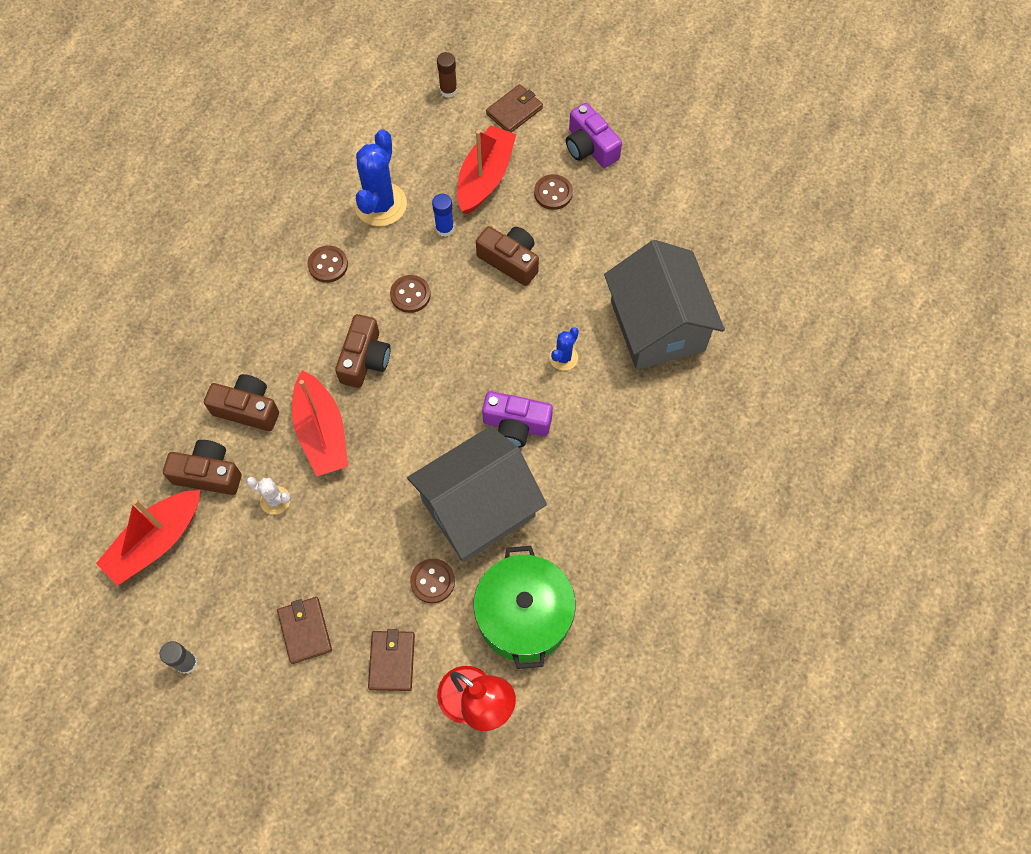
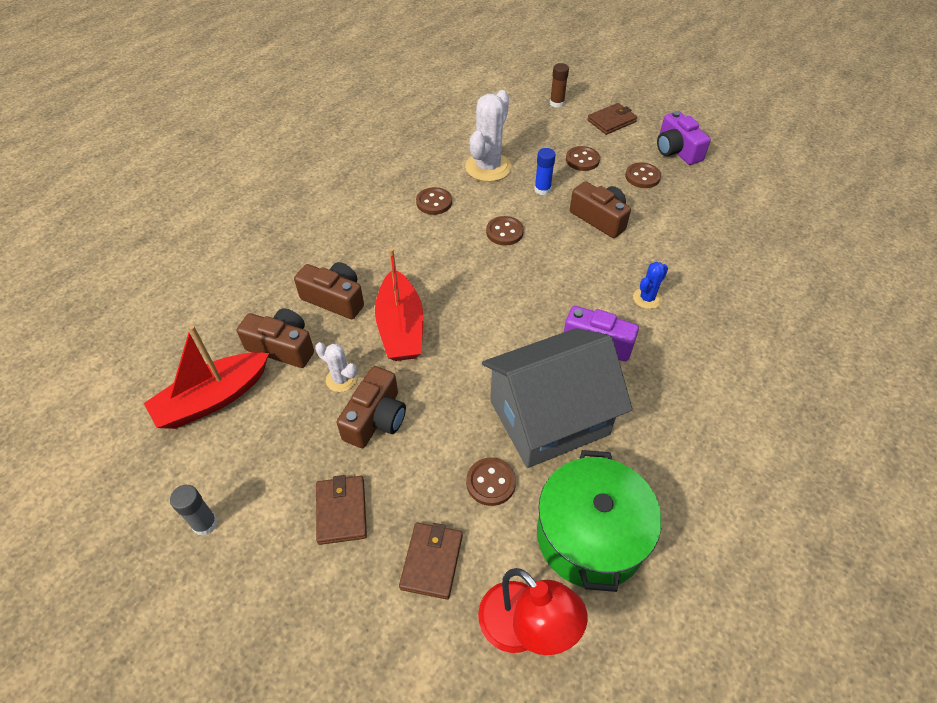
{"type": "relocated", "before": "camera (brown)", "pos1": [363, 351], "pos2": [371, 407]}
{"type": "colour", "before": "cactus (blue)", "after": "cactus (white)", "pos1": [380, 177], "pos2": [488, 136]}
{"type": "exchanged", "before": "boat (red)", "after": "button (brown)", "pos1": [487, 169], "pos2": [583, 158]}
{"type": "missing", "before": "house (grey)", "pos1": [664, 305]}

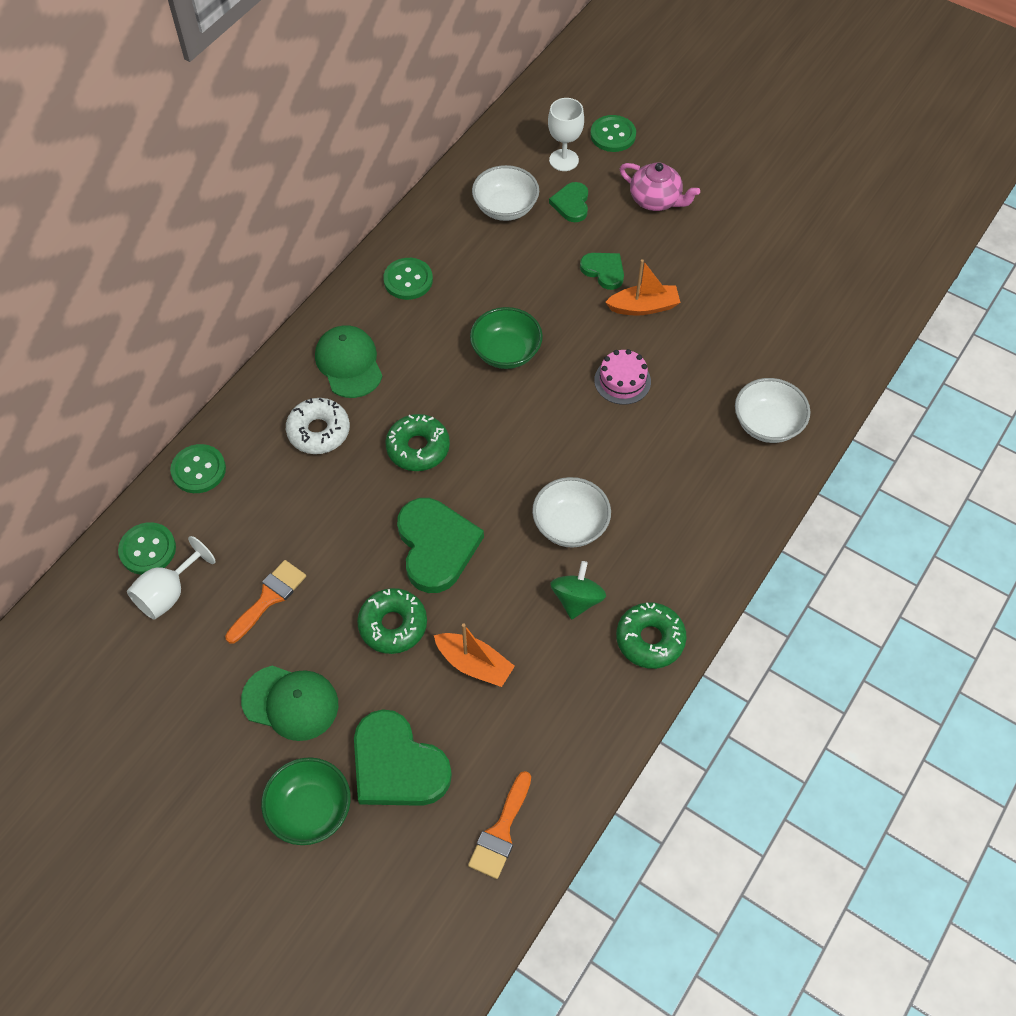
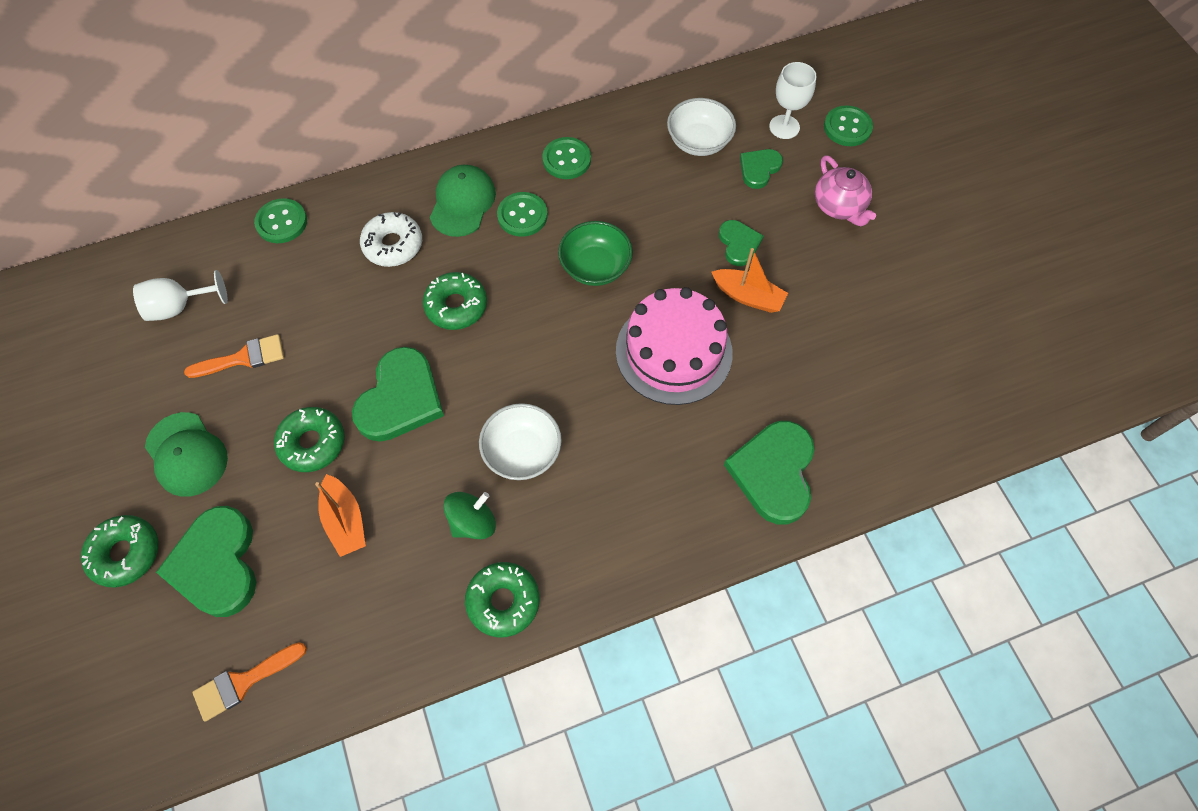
{"type": "exchanged", "before": "bowl (green)", "after": "donut (green)", "pos1": [306, 801], "pos2": [119, 551]}
{"type": "relocated", "before": "button (green)", "pos1": [147, 548], "pos2": [522, 214]}
{"type": "size", "before": "cake (pink)", "pos1": [622, 377], "pos2": [674, 346], "scale": 1.96}
{"type": "exchanged", "before": "bowl (white)", "after": "heart (green)", "pos1": [772, 410], "pos2": [769, 473]}

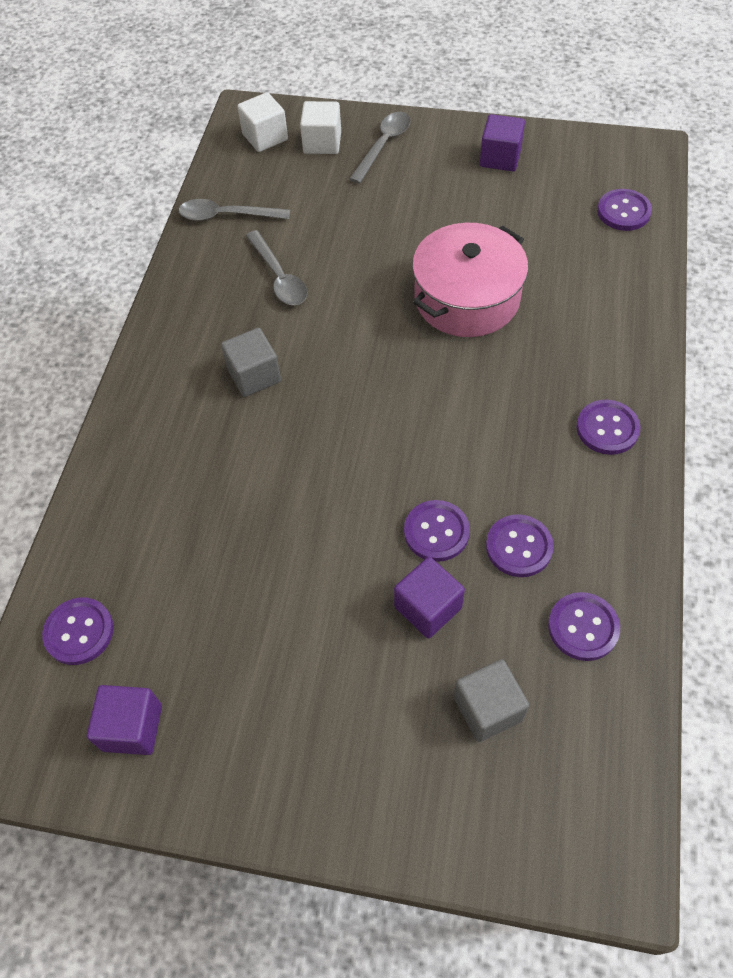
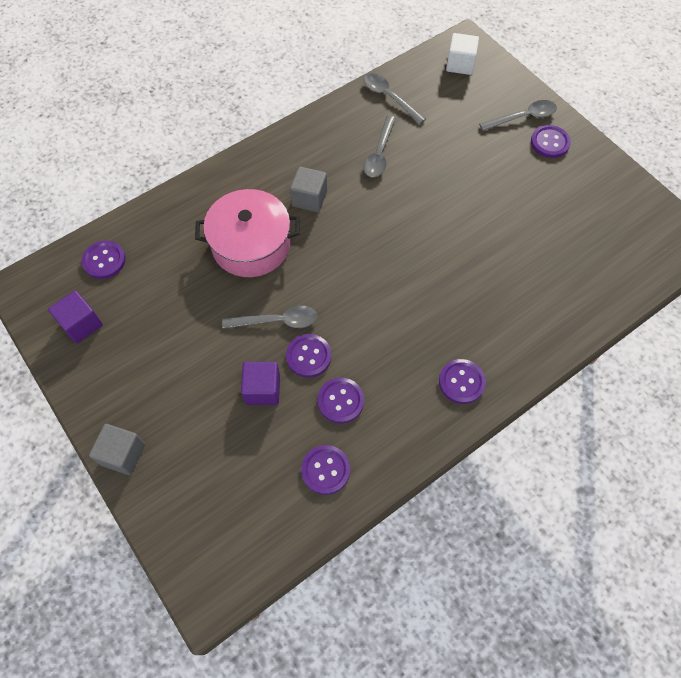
{"type": "relocated", "before": "cube (grey)", "pos1": [491, 700], "pos2": [117, 449]}
{"type": "relocated", "before": "pot (pink)", "pos1": [470, 280], "pos2": [247, 233]}
{"type": "appeared", "after": "spoon (grey)", "pos2": [270, 317]}
{"type": "relocated", "before": "button (purple)", "pos1": [624, 210], "pos2": [551, 141]}
{"type": "missing", "before": "cube (white)", "pos1": [320, 127]}
{"type": "missing", "before": "cube (purple)", "pos1": [502, 142]}

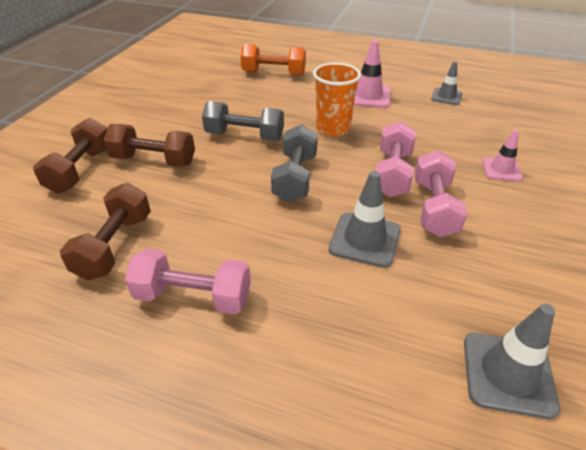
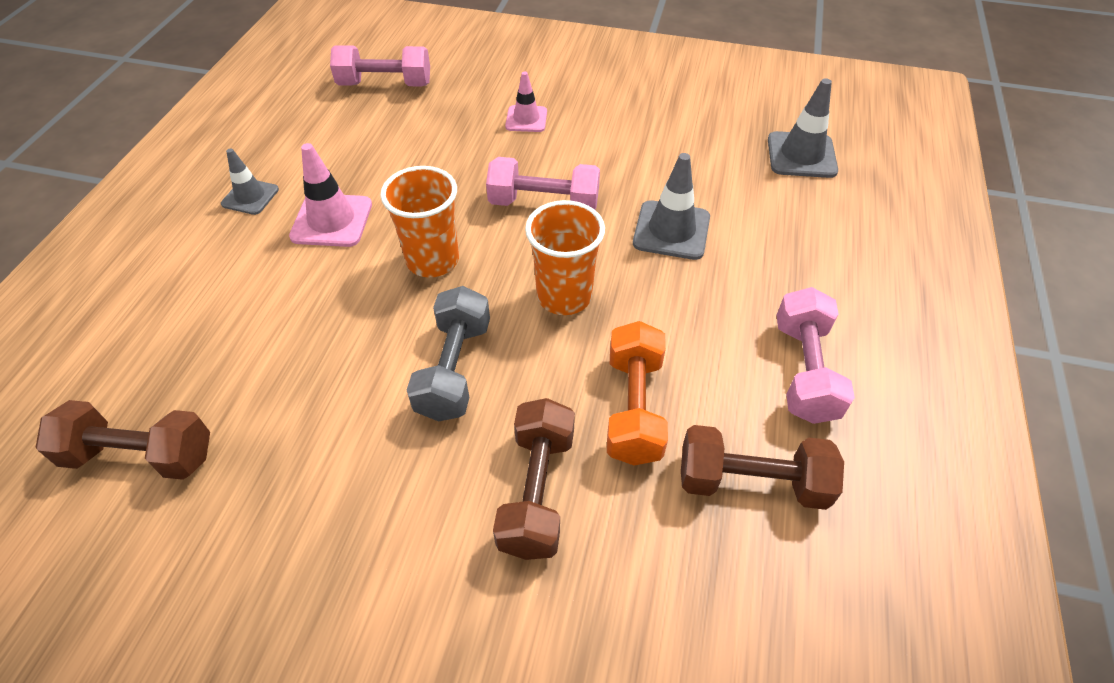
{"type": "relocated", "before": "dumbbell (brown)", "pos1": [70, 155], "pos2": [123, 440]}
{"type": "relocated", "before": "traffic cone (grey)", "pos1": [447, 83], "pos2": [250, 181]}
{"type": "relocated", "before": "dumbbell (pink)", "pos1": [441, 193], "pos2": [380, 65]}
{"type": "exchanged", "before": "dumbbell (grey)", "after": "cup (orange)", "pos1": [294, 163], "pos2": [565, 257]}
{"type": "relocated", "before": "dumbbell (orange)", "pos1": [273, 60], "pos2": [637, 393]}

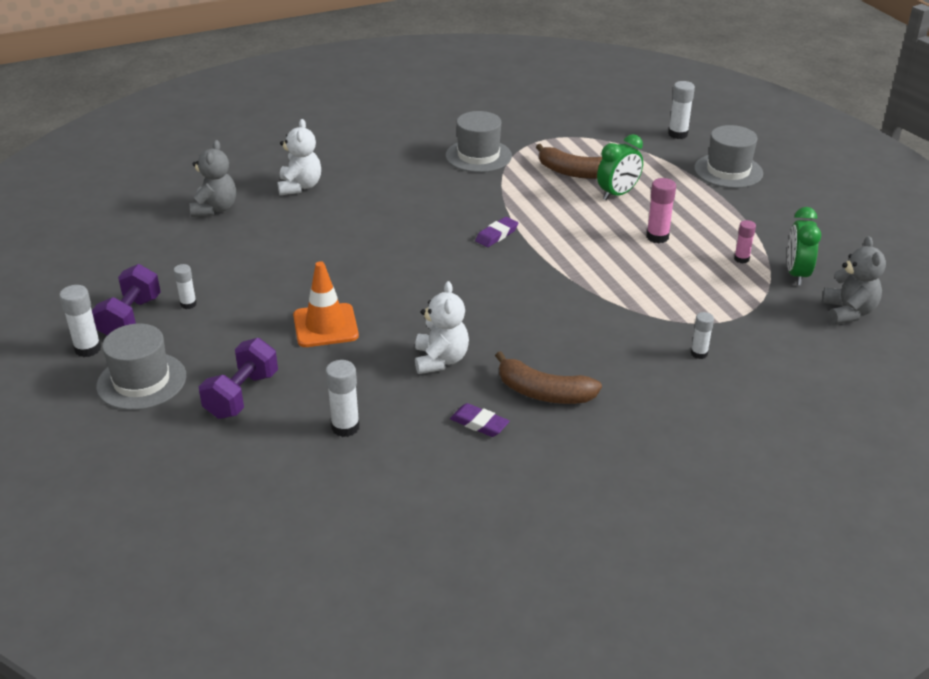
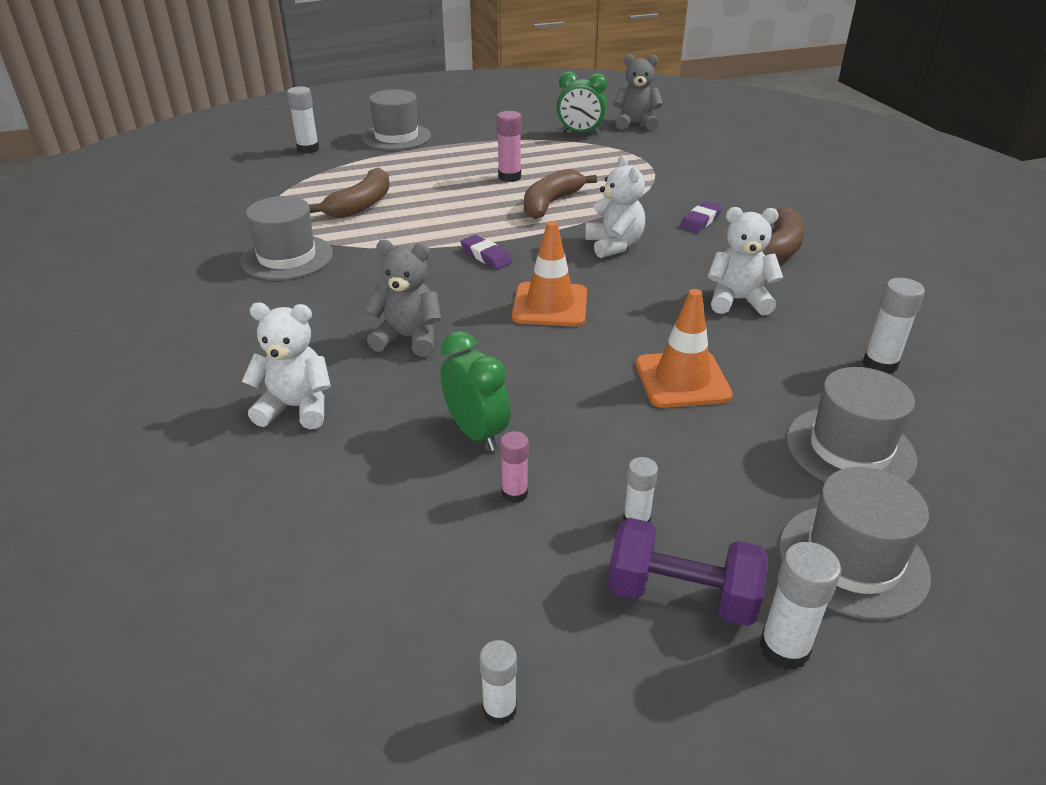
{"type": "relocated", "before": "teddy bear (grey)", "pos1": [213, 178], "pos2": [402, 298]}
{"type": "relocated", "before": "clock (green)", "pos1": [620, 167], "pos2": [475, 391]}
{"type": "relocated", "before": "glue stick (white)", "pos1": [702, 335], "pos2": [498, 682]}
{"type": "relocated", "before": "glue stick (pink)", "pos1": [745, 241], "pos2": [514, 467]}
{"type": "appeared", "after": "traffic cone (orange)", "pos2": [549, 273]}
{"type": "appeared", "after": "banana (brown)", "pos2": [560, 194]}
{"type": "appeared", "after": "teddy bear (white)", "pos2": [615, 206]}
{"type": "relocated", "before": "eraser (purple)", "pos1": [480, 420], "pos2": [701, 217]}
{"type": "exchanged", "before": "dumbbell (purple)", "after": "hat (grey)", "pos1": [238, 378], "pos2": [851, 424]}

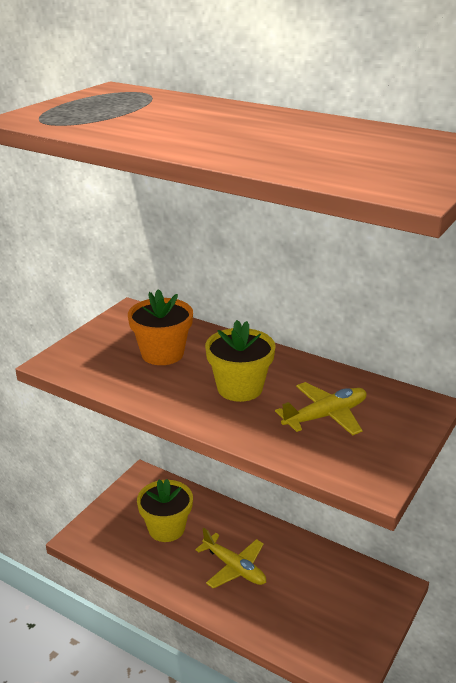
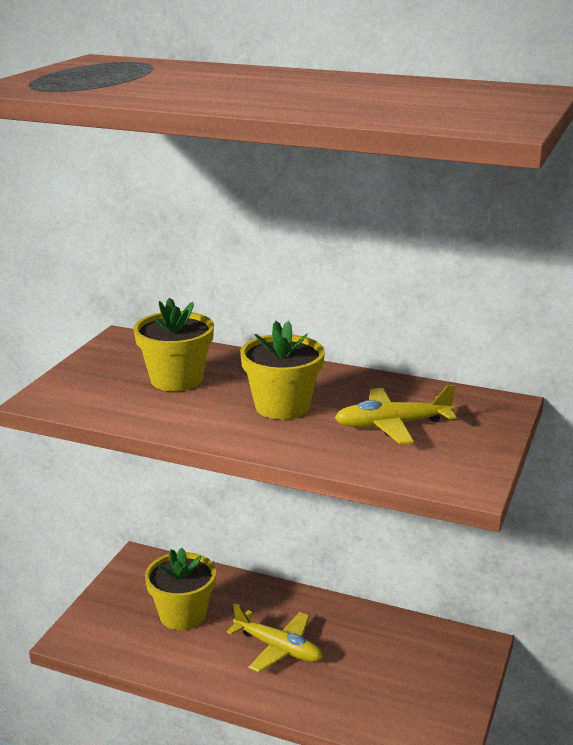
{"type": "colour", "before": "flower pot (orange)", "after": "flower pot (yellow)", "pos1": [160, 327], "pos2": [173, 344]}
{"type": "spun", "before": "plane (yellow)", "pos1": [321, 408], "pos2": [395, 414], "turn": -150}

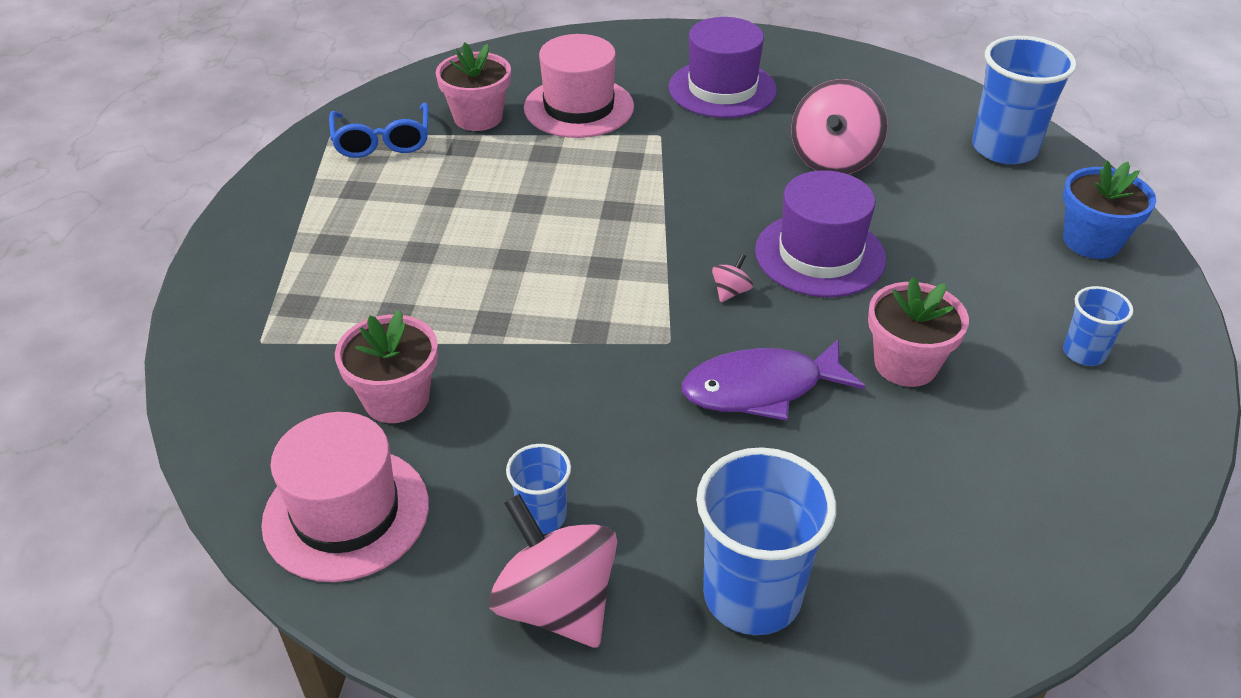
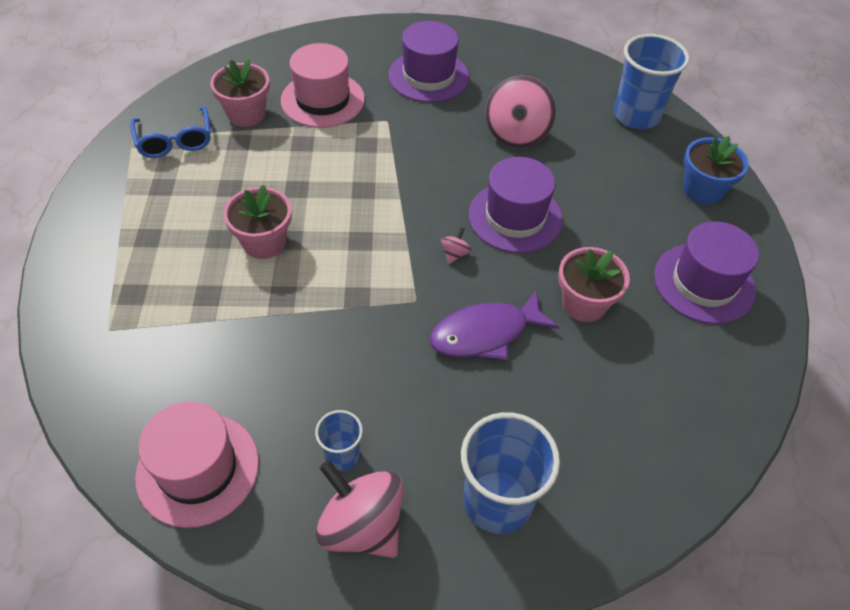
{"type": "relocated", "before": "flower pot (pink)", "pos1": [386, 366], "pos2": [258, 222]}
{"type": "exchanged", "before": "cup (blue)", "after": "hat (purple)", "pos1": [1098, 326], "pos2": [706, 272]}

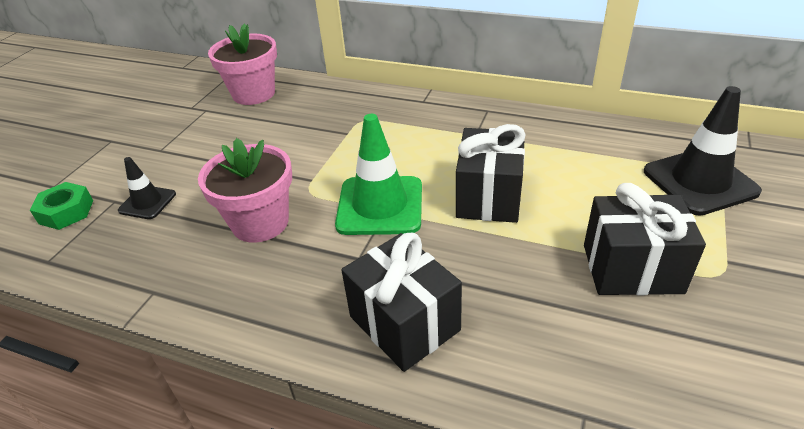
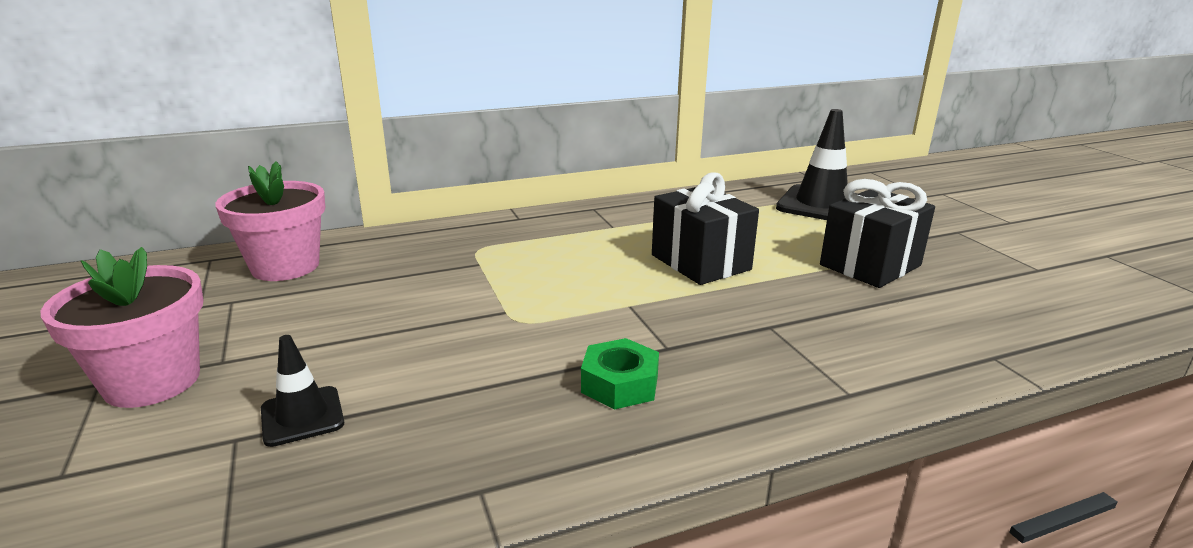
{"type": "relocated", "before": "flower pot (pink)", "pos1": [245, 190], "pos2": [122, 327]}
{"type": "relocated", "before": "nut (green)", "pos1": [61, 206], "pos2": [620, 374]}
{"type": "missing", "before": "traffic cone (green)", "pos1": [378, 174]}
{"type": "missing", "before": "gift (black)", "pos1": [402, 302]}

